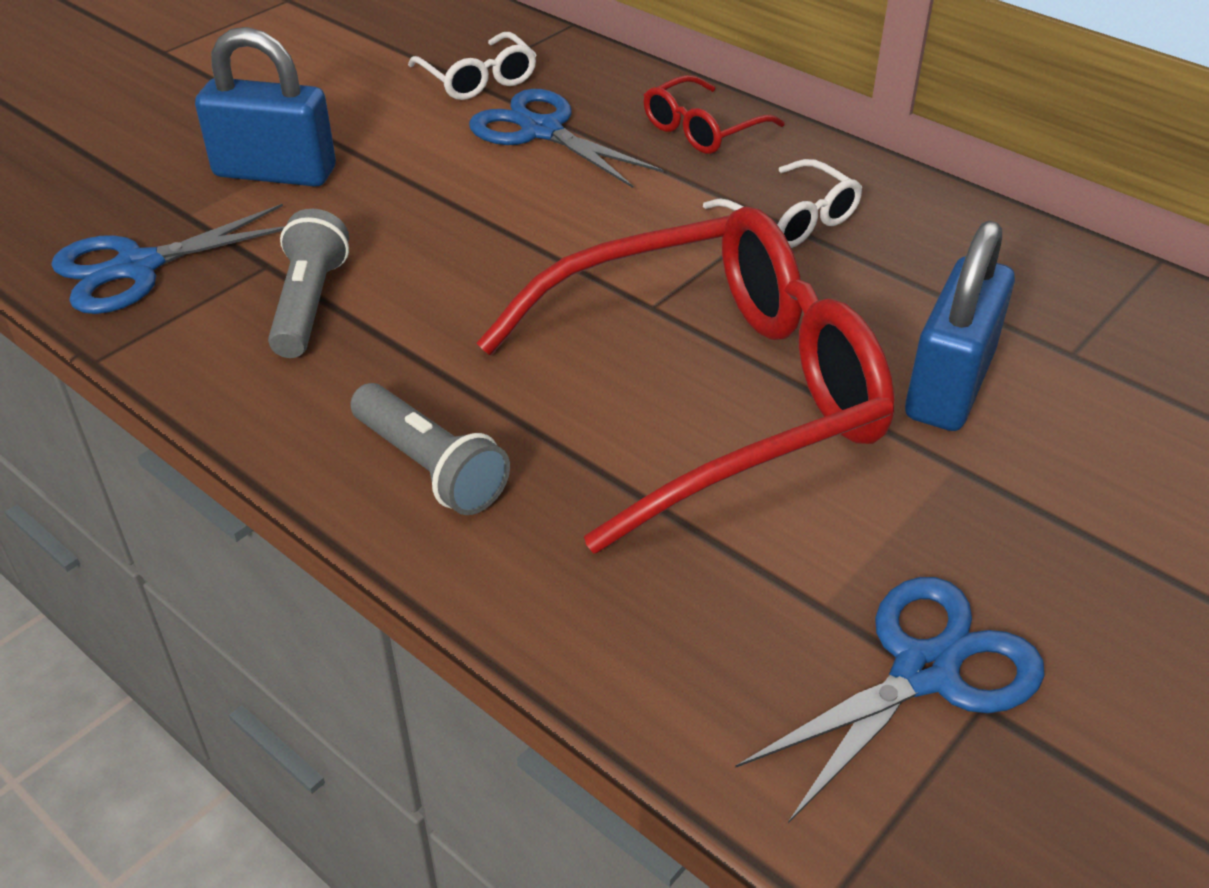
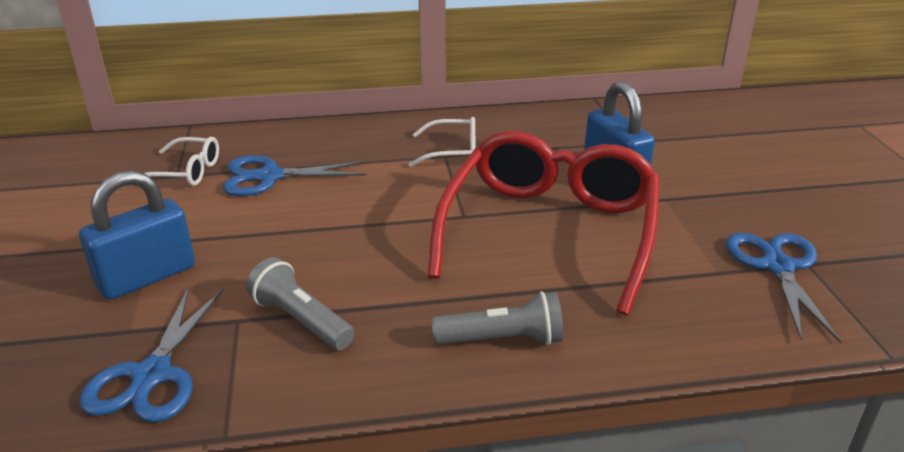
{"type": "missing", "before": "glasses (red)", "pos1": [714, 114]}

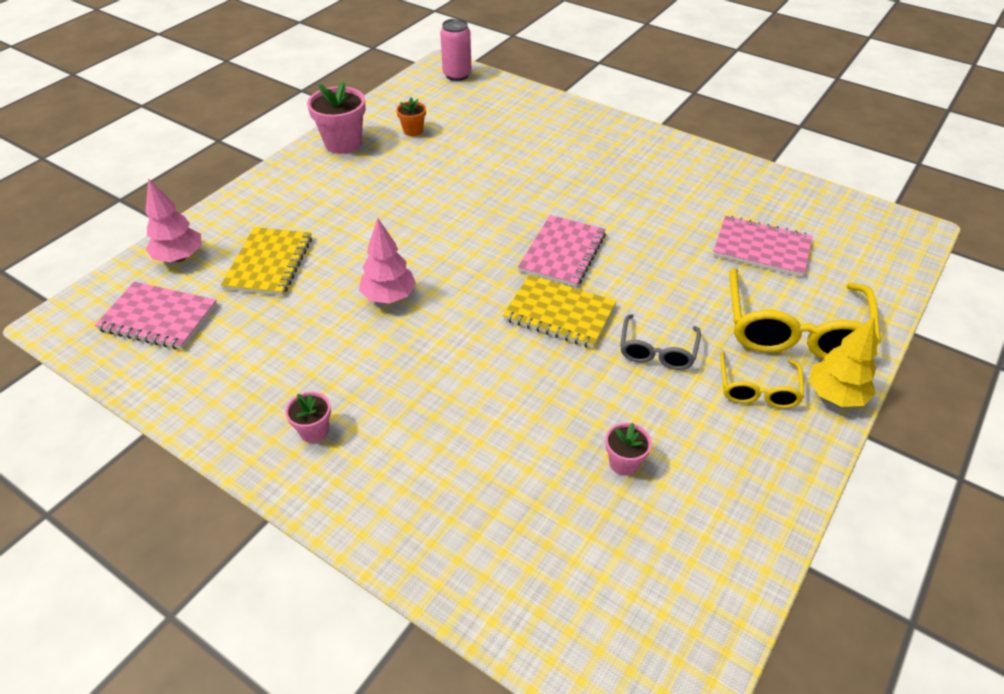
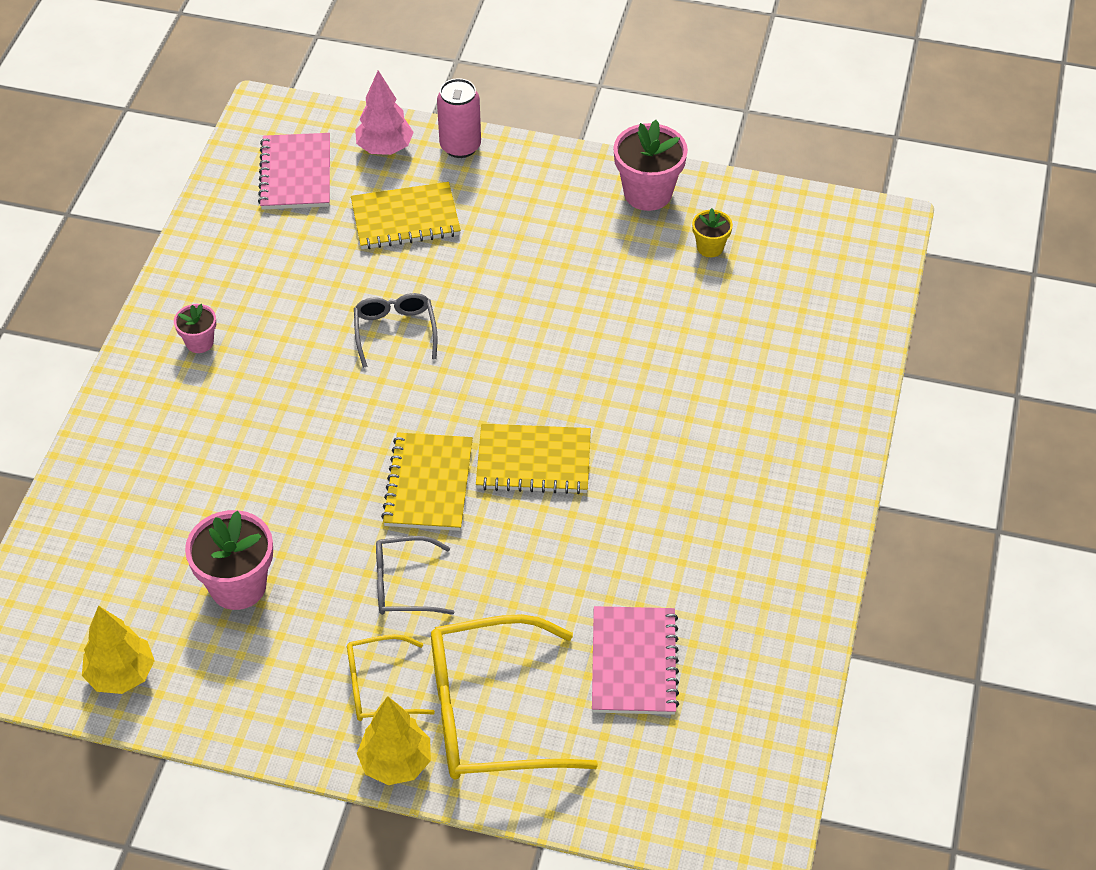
{"type": "appeared", "after": "tree (yellow)", "pos2": [118, 649]}
{"type": "size", "before": "flower pot (pink)", "pos1": [628, 449], "pos2": [229, 560], "scale": 1.86}
{"type": "exchanged", "before": "tree (pink)", "after": "glasses (grey)", "pos1": [387, 261], "pos2": [396, 330]}
{"type": "relocated", "before": "can (pink)", "pos1": [456, 50], "pos2": [459, 118]}
{"type": "colour", "before": "notebook (pink)", "after": "notebook (yellow)", "pos1": [562, 251], "pos2": [533, 459]}
{"type": "colour", "before": "flower pot (orange)", "after": "flower pot (yellow)", "pos1": [411, 116], "pos2": [712, 232]}

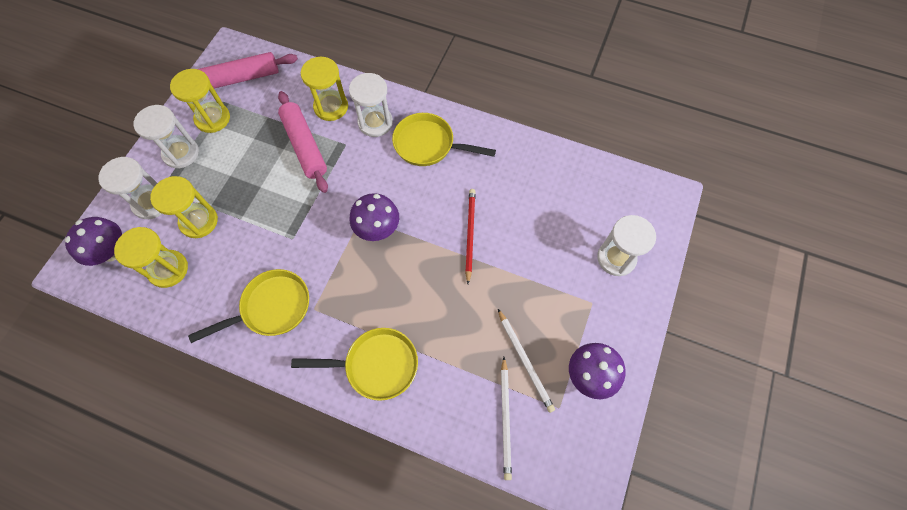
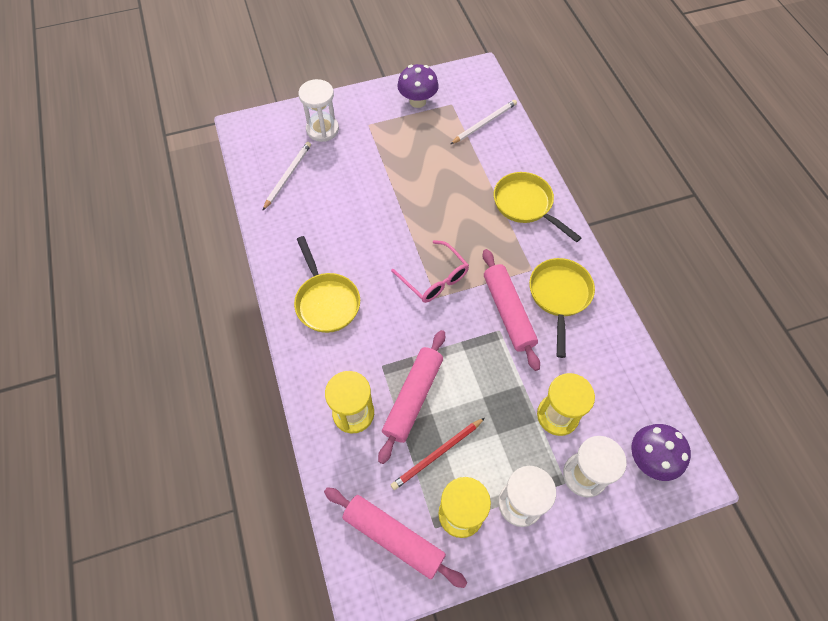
{"type": "relocated", "before": "pencil (white)", "pos1": [526, 361], "pos2": [286, 176]}
{"type": "exchanged", "before": "mushroom (purple)", "after": "glasses (pink)", "pos1": [374, 217], "pos2": [430, 271]}
{"type": "relocated", "before": "pencil (red)", "pos1": [470, 236], "pos2": [438, 454]}
{"type": "appeared", "after": "rolling pin (pink)", "pos2": [511, 310]}
{"type": "spun", "before": "pan (yellow)", "pos1": [248, 306], "pos2": [562, 308], "turn": 75}
{"type": "missing", "before": "hourglass (yellow)", "pos1": [151, 257]}
{"type": "missing", "before": "hourglass (white)", "pos1": [371, 105]}

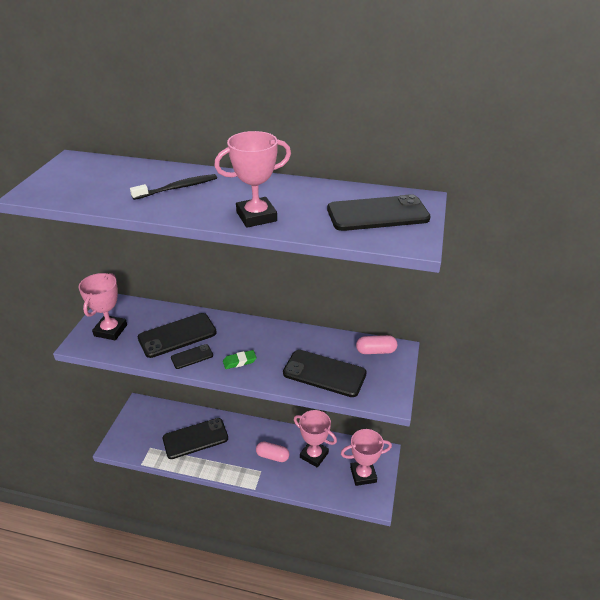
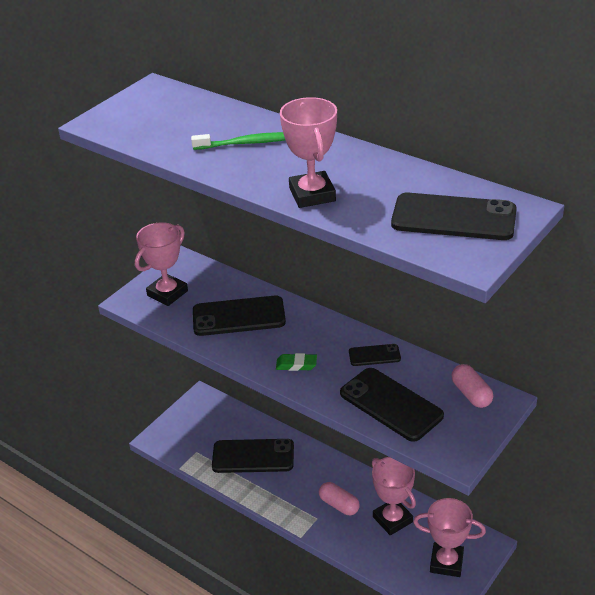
{"type": "colour", "before": "toothbrush (black)", "after": "toothbrush (green)", "pos1": [173, 187], "pos2": [238, 141]}
{"type": "spun", "before": "trophy (pink)", "pos1": [252, 179], "pos2": [308, 152], "turn": 75}
{"type": "relocated", "before": "phone (black)", "pos1": [192, 356], "pos2": [375, 355]}
{"type": "spun", "before": "capsule (pink)", "pos1": [376, 344], "pos2": [472, 386], "turn": 45}

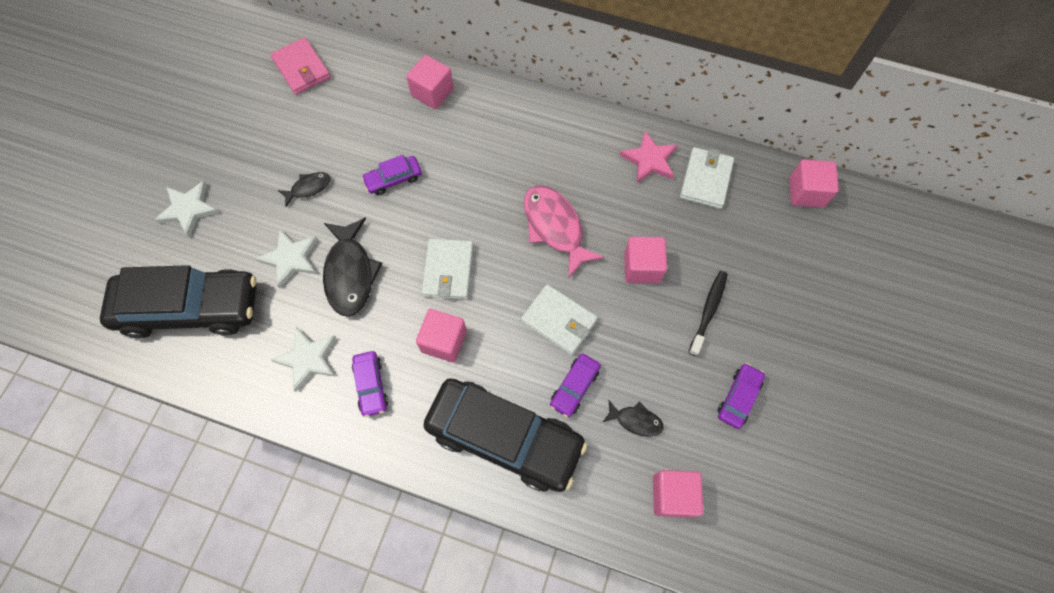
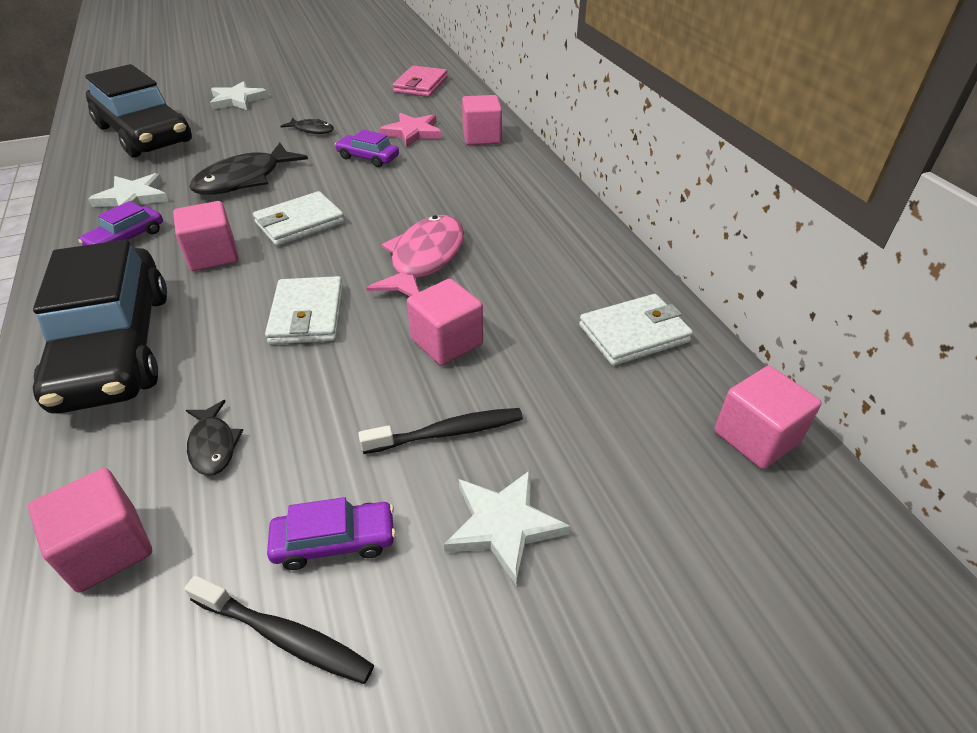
{"type": "appeared", "after": "toothbrush (black)", "pos2": [279, 629]}
{"type": "relocated", "before": "star (pink)", "pos1": [649, 157], "pos2": [411, 130]}
{"type": "relocated", "before": "star (white)", "pos1": [287, 259], "pos2": [507, 527]}
{"type": "missing", "before": "car (purple)", "pos1": [575, 385]}

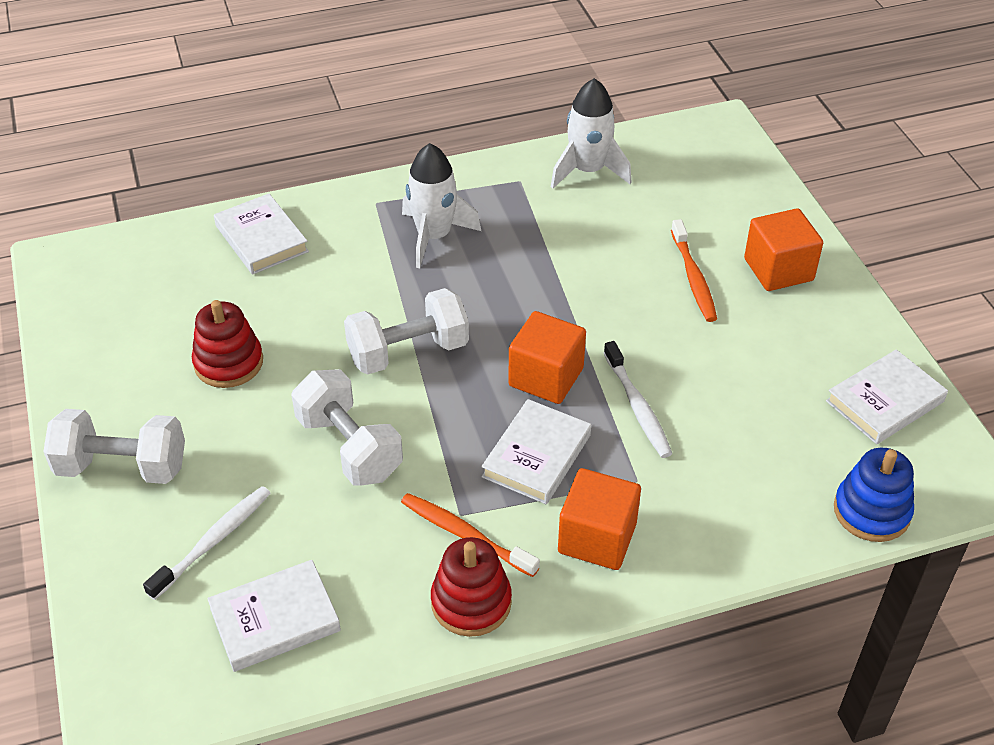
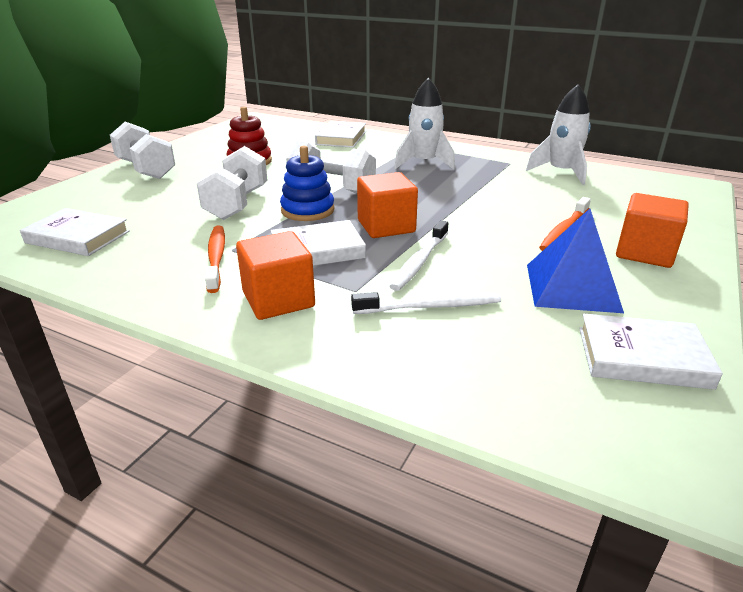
{"type": "relocated", "before": "stacking toy (blue)", "pos1": [874, 495], "pos2": [307, 183]}
{"type": "relocated", "before": "toothbrush (white)", "pos1": [207, 543], "pos2": [426, 303]}
{"type": "appeared", "after": "pyramid (blue)", "pos2": [575, 260]}
{"type": "missing", "before": "stacking toy (red)", "pos1": [471, 587]}

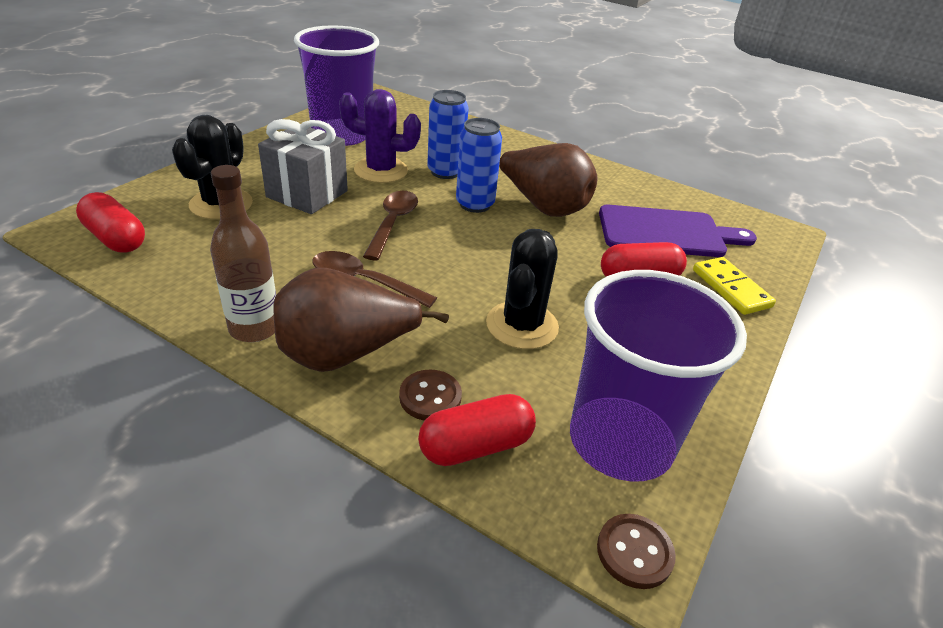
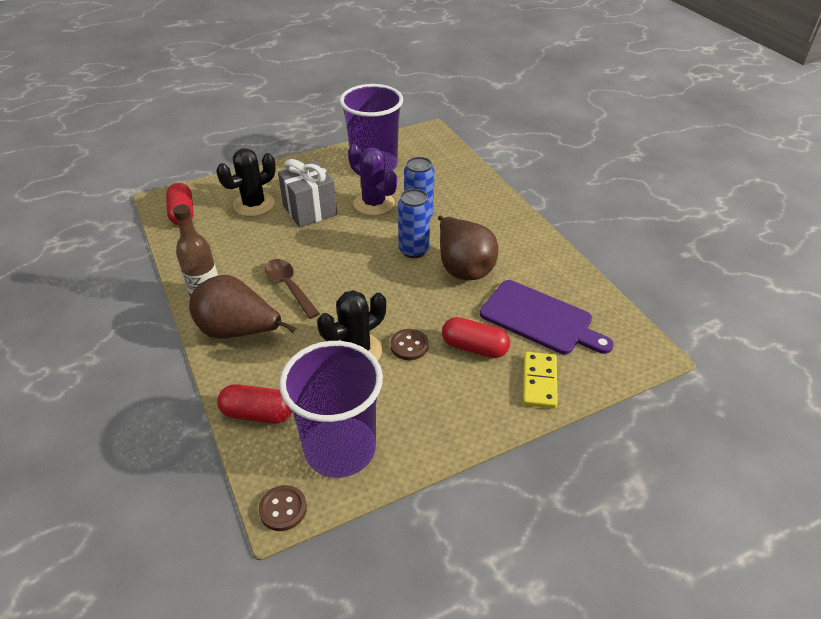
{"type": "relocated", "before": "button (brown)", "pos1": [430, 395], "pos2": [409, 344]}
{"type": "missing", "before": "spoon (brown)", "pos1": [390, 226]}

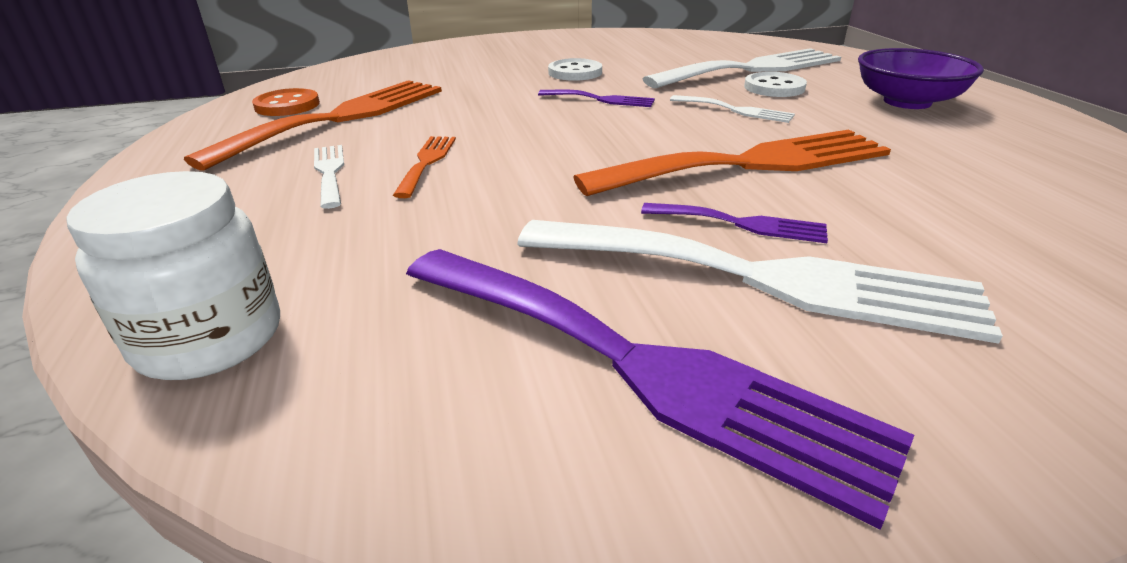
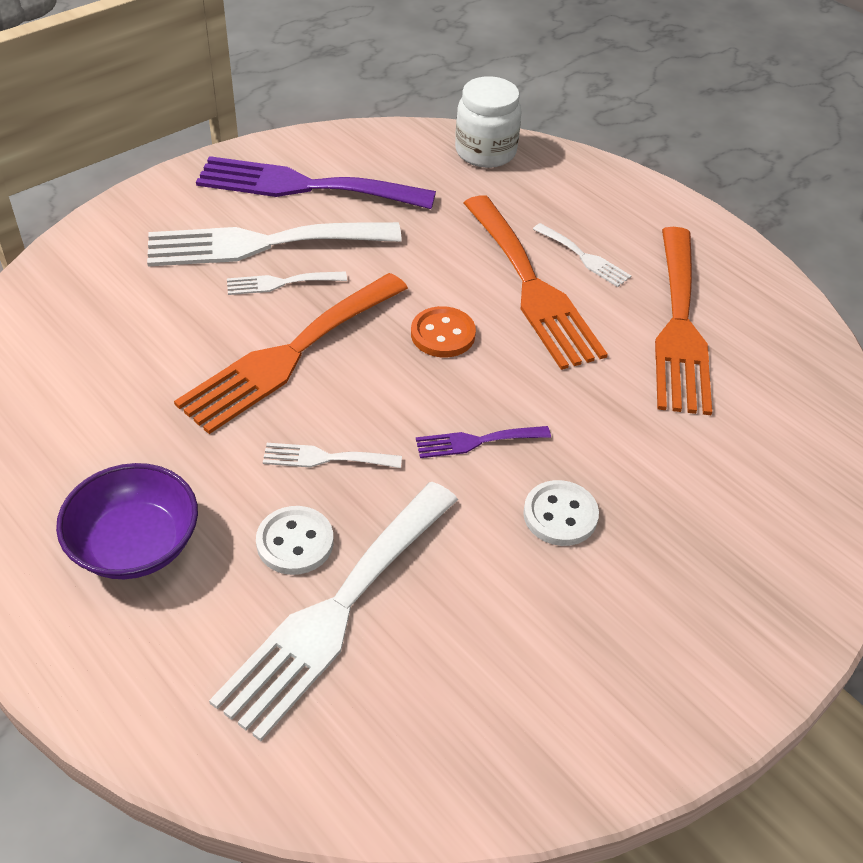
{"type": "colour", "before": "fork (purple)", "after": "fork (white)", "pos1": [734, 223], "pos2": [287, 283]}
{"type": "relocated", "before": "button (orange)", "pos1": [286, 102], "pos2": [443, 331]}
{"type": "size", "before": "fork (orange)", "pos1": [424, 167], "pos2": [536, 282], "scale": 2.18}

